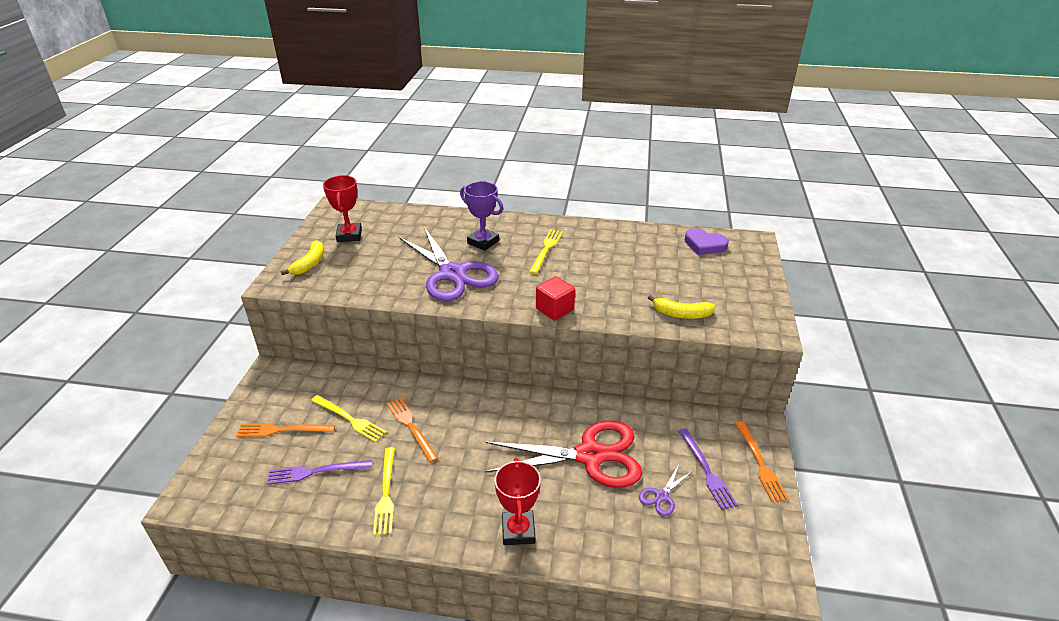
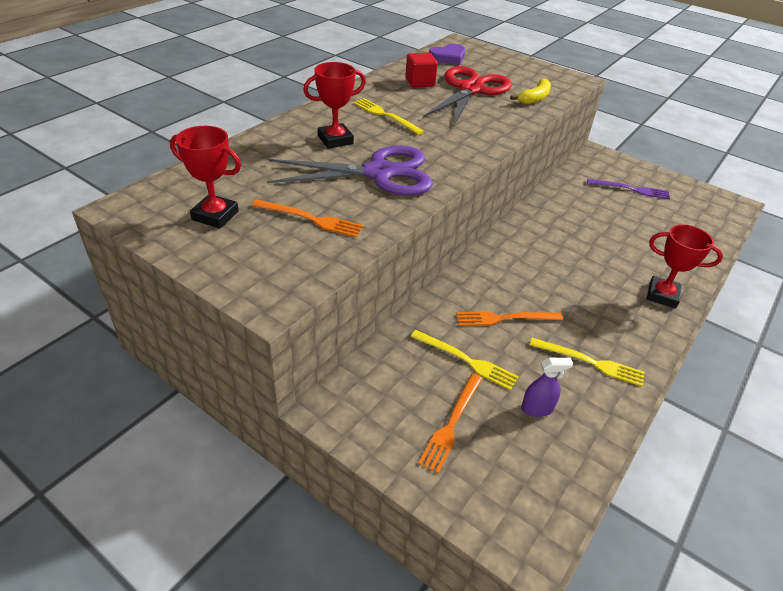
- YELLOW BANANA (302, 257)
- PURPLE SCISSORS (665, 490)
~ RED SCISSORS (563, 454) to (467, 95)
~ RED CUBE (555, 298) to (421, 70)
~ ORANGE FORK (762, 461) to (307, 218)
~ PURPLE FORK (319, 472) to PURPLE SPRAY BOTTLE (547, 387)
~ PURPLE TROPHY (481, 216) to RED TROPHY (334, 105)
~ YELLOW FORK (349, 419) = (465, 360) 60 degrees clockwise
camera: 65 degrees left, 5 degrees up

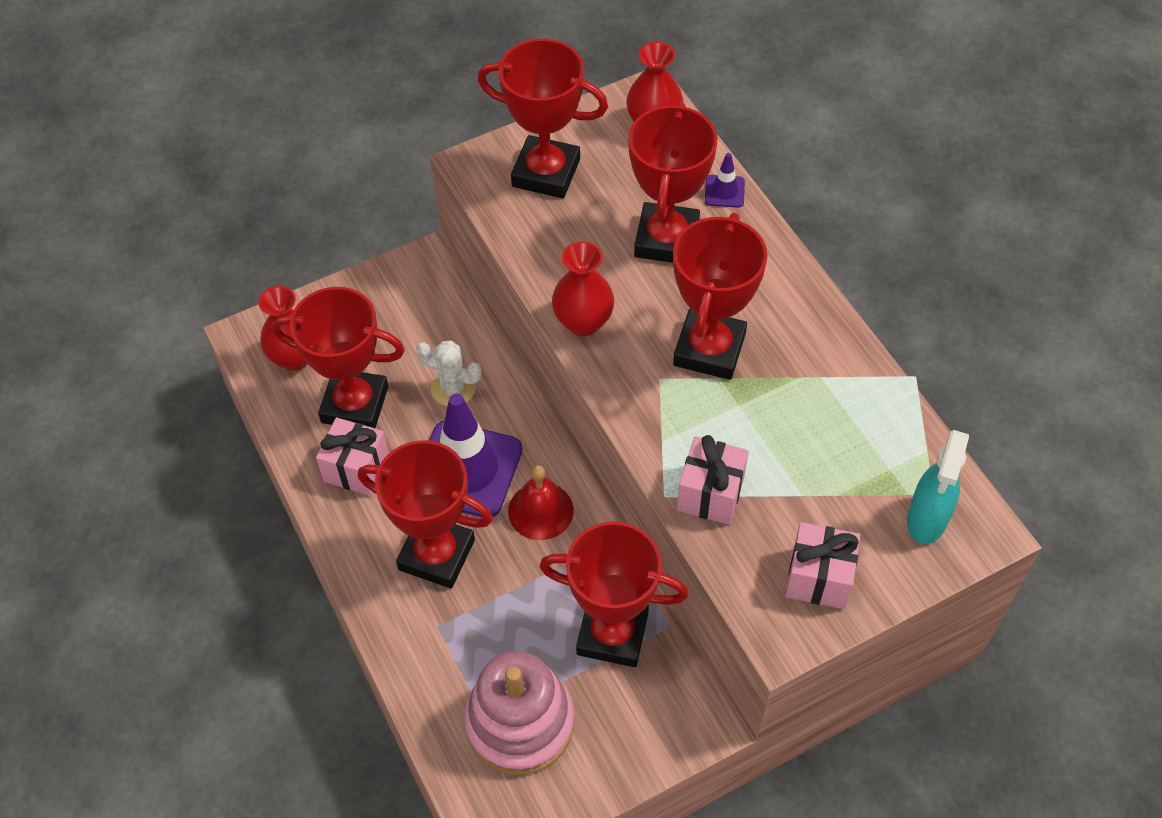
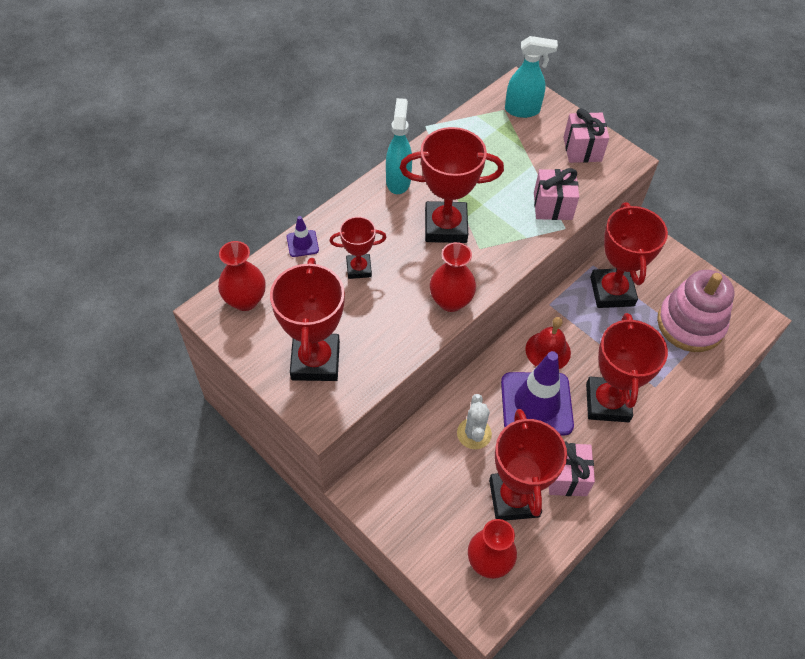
+ TURQUOISE SPRAY BOTTLE (399, 146)
~ RED TROPHY (672, 182) = (358, 248) x0.55
camera: 110 degrees left, 0 degrees up

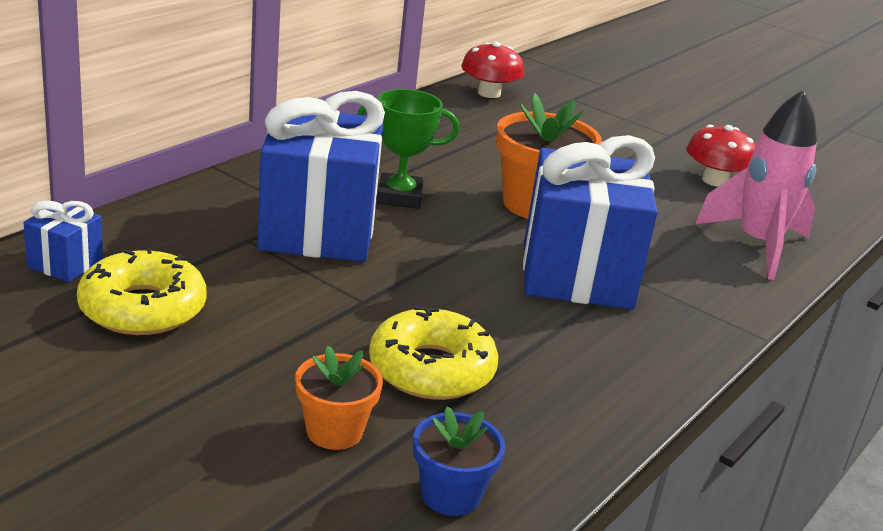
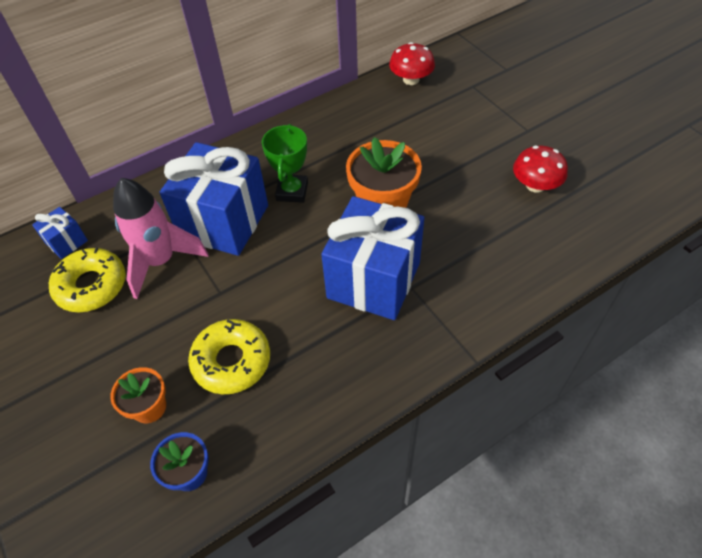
~ PINK ROCKET (756, 185) to (160, 238)
~ GREEN TROPHY (408, 149) = (285, 163) 75 degrees clockwise
camera: 25 degrees right, 25 degrees up

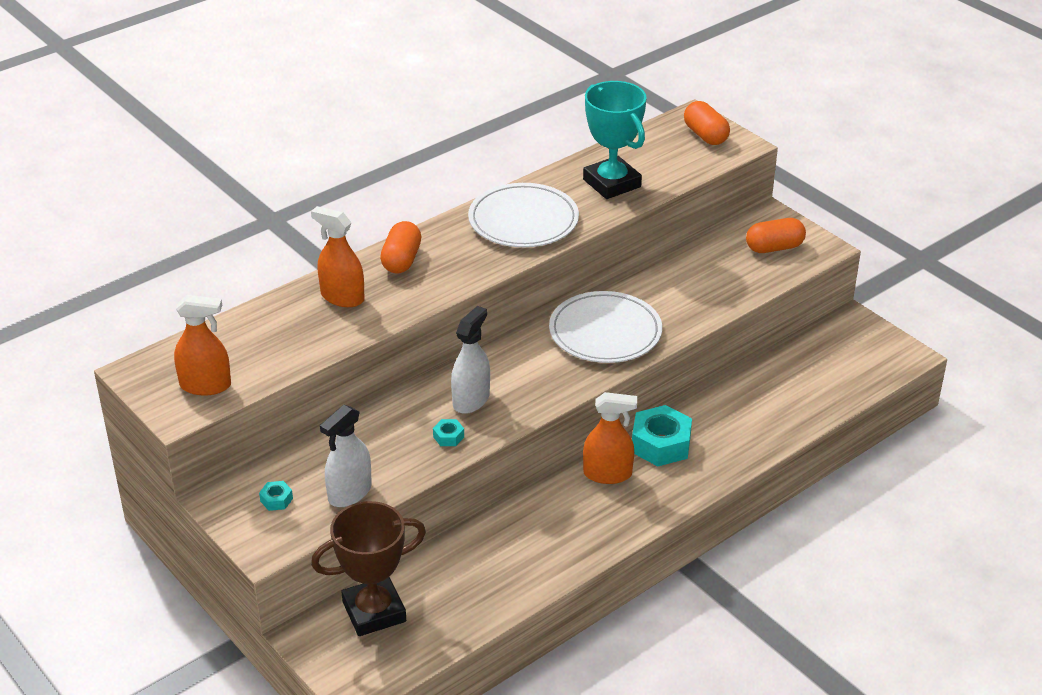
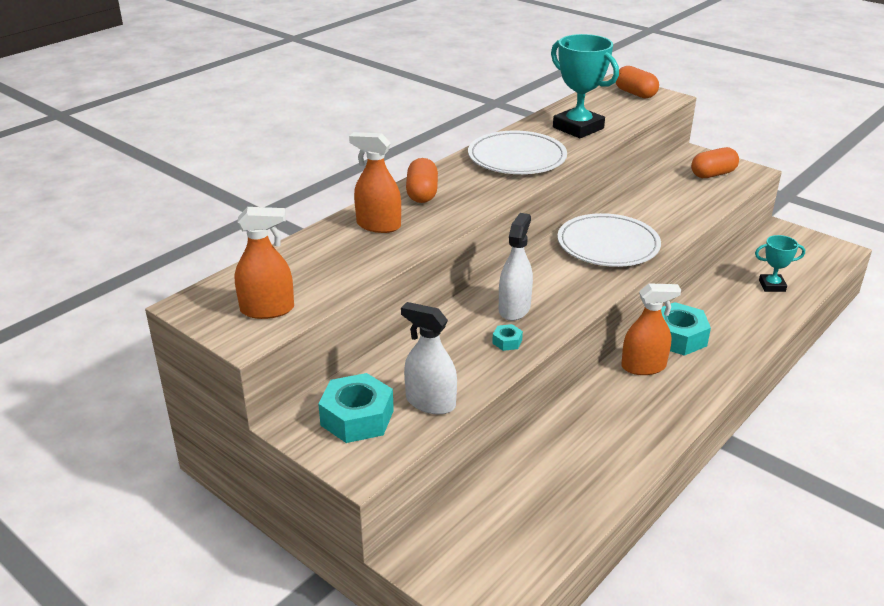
- BROWN TROPHY (368, 568)
+ TURQUOISE TROPHY (780, 263)
~ WHITE SPRAY BOTTLE (346, 456) = (429, 358) 90 degrees clockwise
~ TURQUOISE NUT (276, 496) = (356, 408) x2.20
camera: 10 degrees left, 5 degrees down

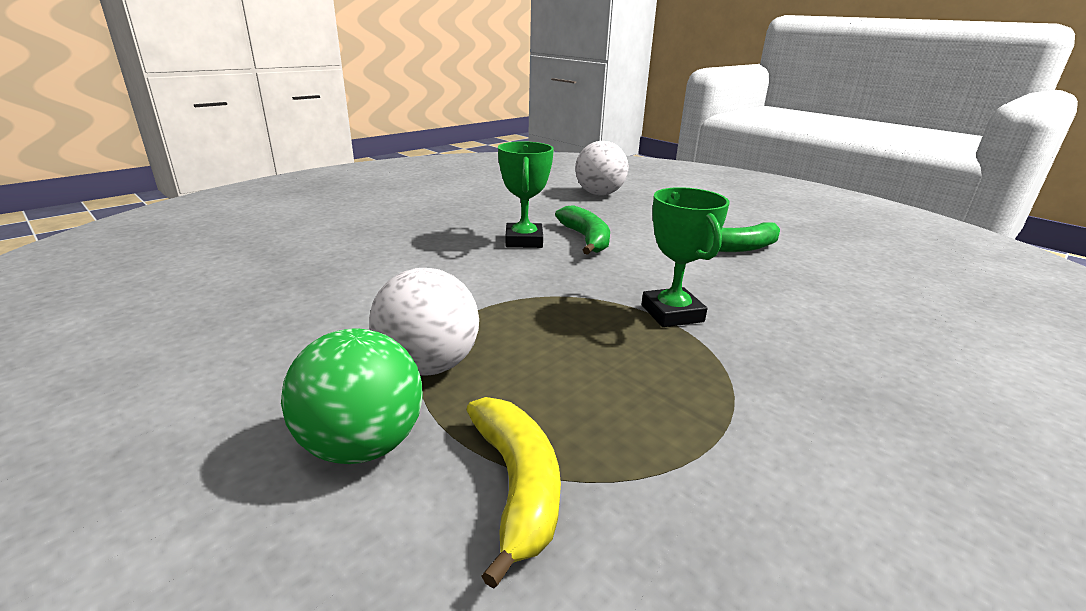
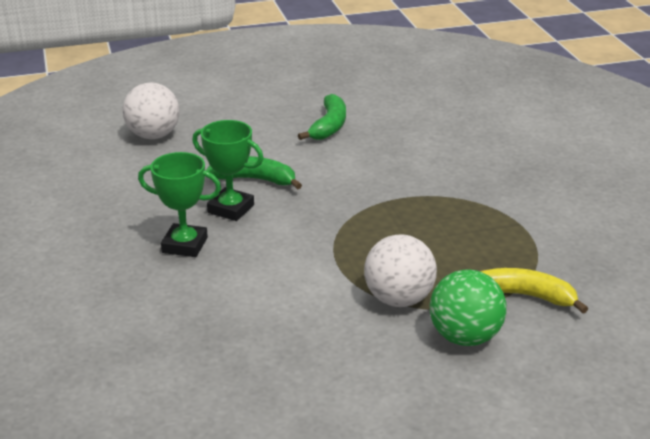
~ GREEN TROPHY (685, 257) to (179, 204)
camera: 60 degrees left, 5 degrees up

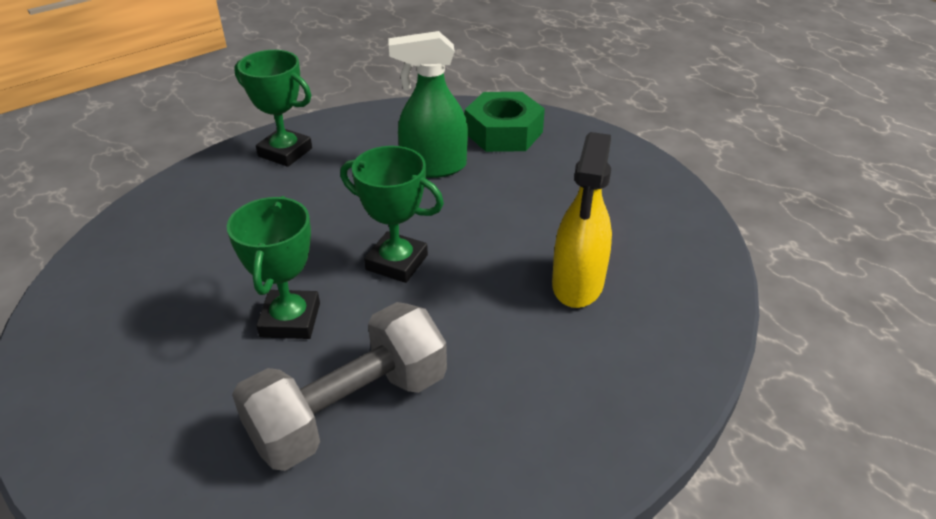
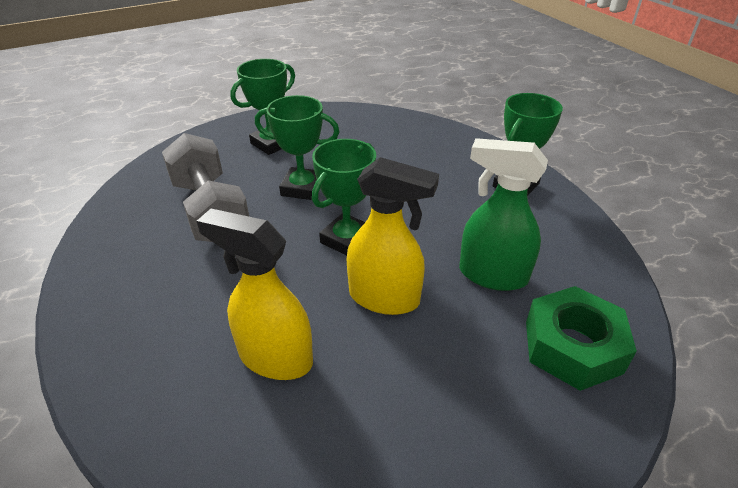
+ GREEN TROPHY (262, 107)
+ YELLOW SPRAY BOTTLE (393, 236)
~ GREEN SPRAY BOTTLE (428, 104) = (503, 214) 75 degrees counterclockwise
camera: 100 degrees right, 0 degrees up

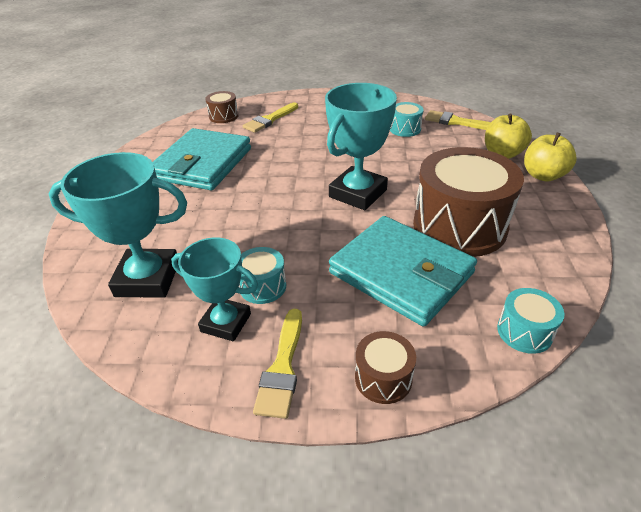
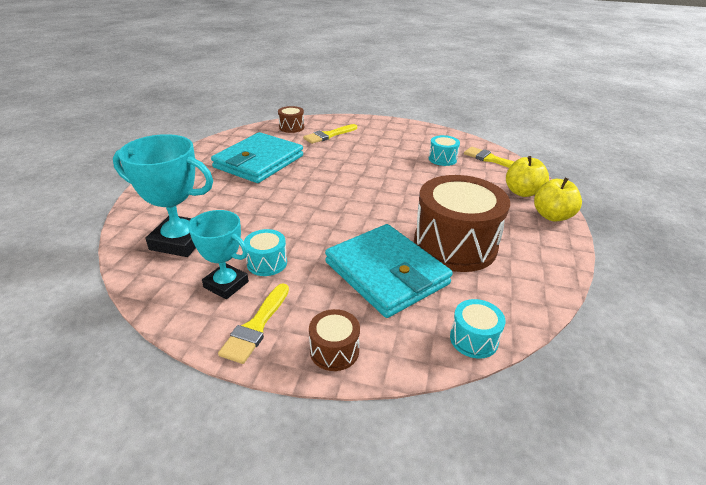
- TURQUOISE TROPHY (361, 146)
camera: 10 degrees right, 5 degrees down

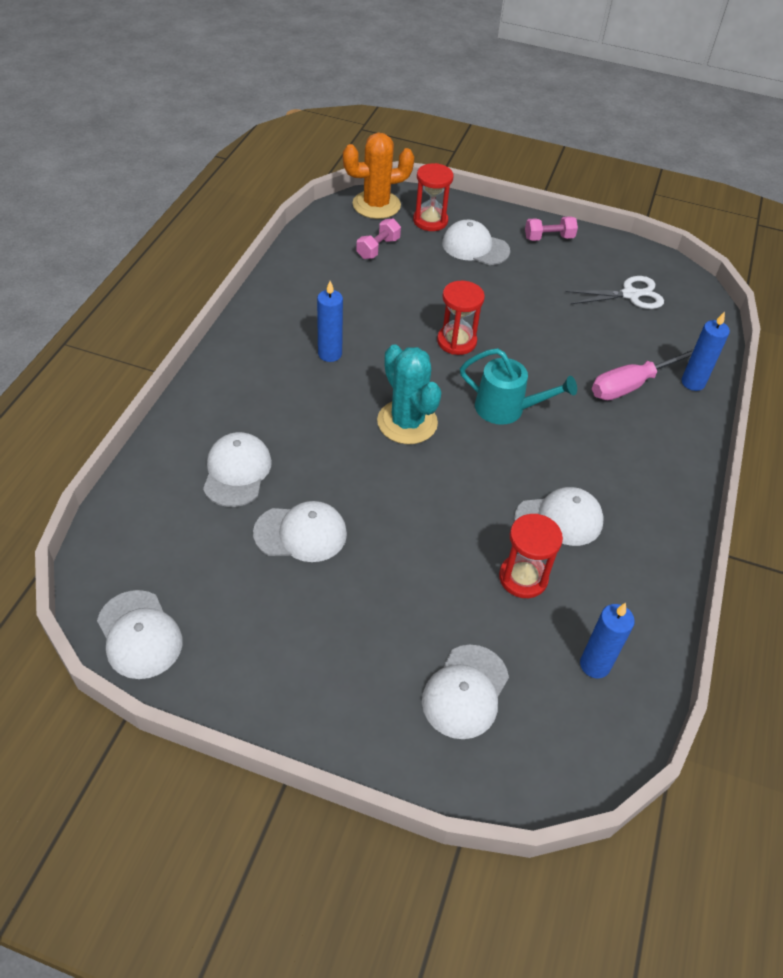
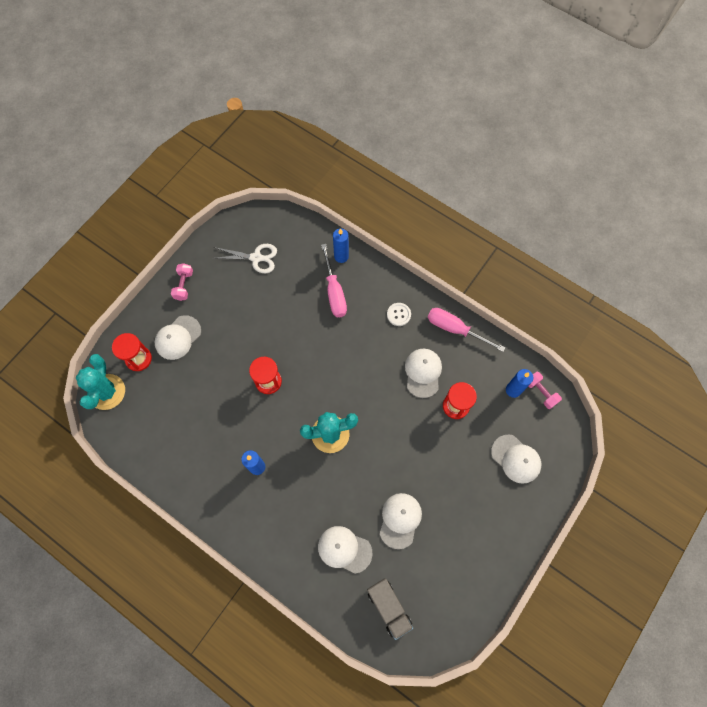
- WHITE CAP (140, 634)
- TURQUOISE WATERING CAN (518, 386)
+ GREY TRUCK (390, 609)
+ WHITE BUTTON (399, 314)
+ PINK SCREWDRIVER (466, 330)
~ PINK DUMBBELL (378, 238) to (545, 390)
~ ORANGE CACTUS (378, 176) to TURQUOISE CACTUS (100, 382)
~ WHITE SCISSORS (615, 292) = (244, 258) 90 degrees clockwise
camera: 70 degrees left, 20 degrees up

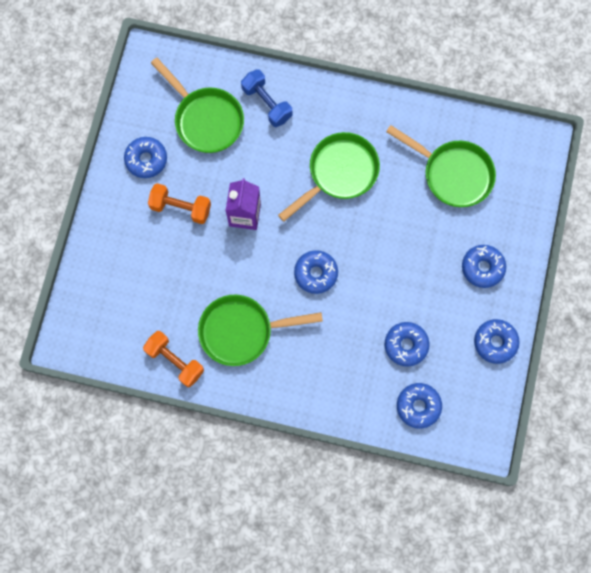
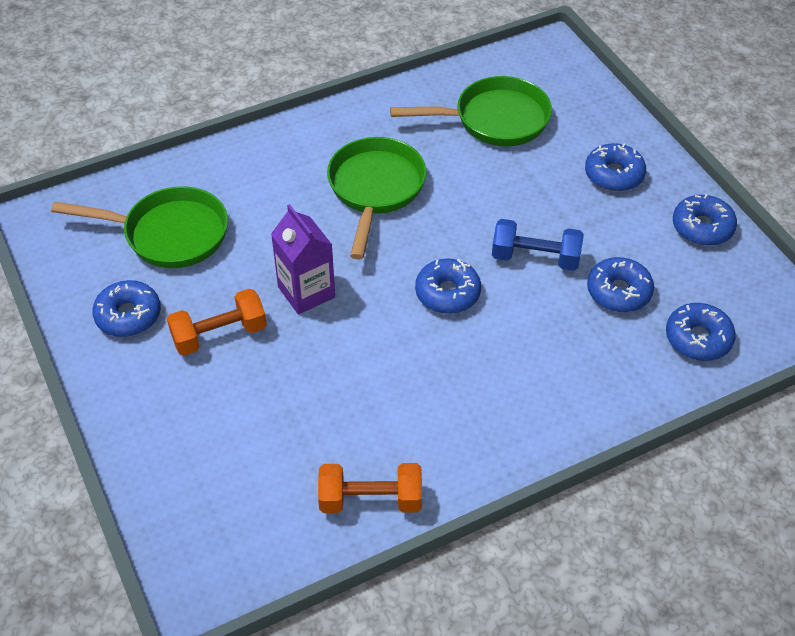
- GREEN PAN (260, 330)
~ BLUE DUMBBELL (266, 98) to (538, 245)
camera: 40 degrees left, 25 degrees down

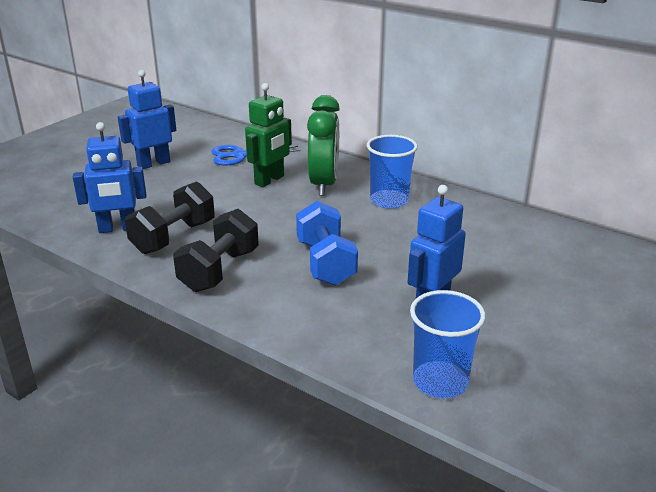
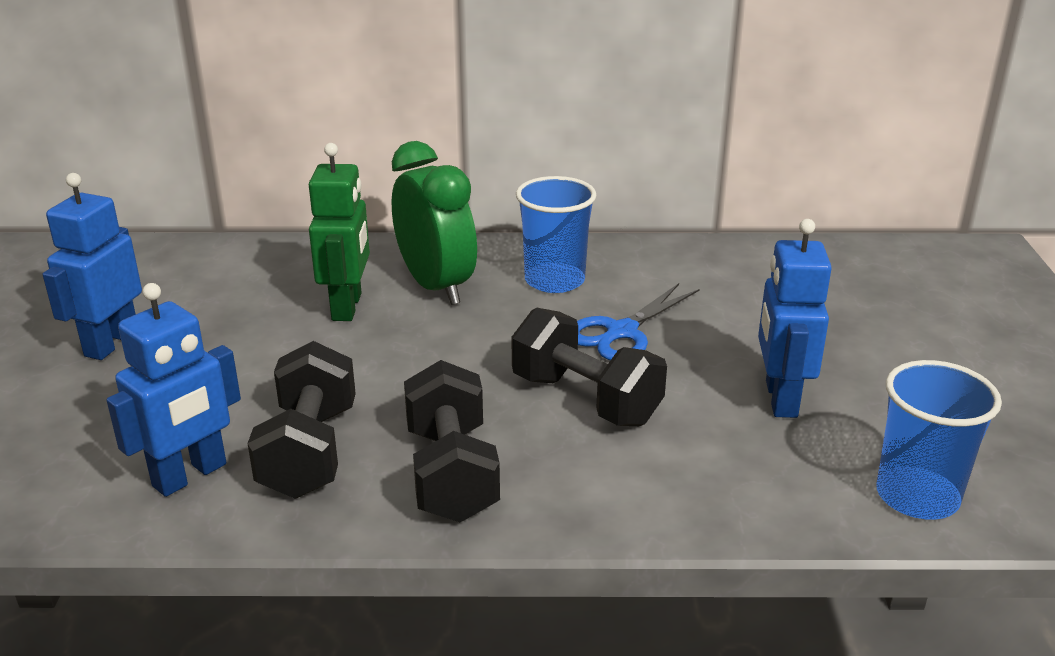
~ BLUE SCISSORS (255, 155) to (638, 321)
~ BLUE DUMBBELL (327, 243) to BLACK DUMBBELL (589, 367)
camera: 35 degrees left, 0 degrees up

